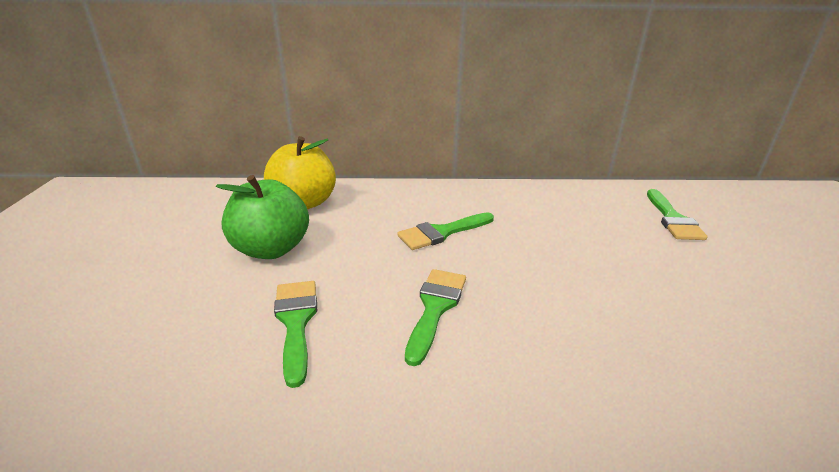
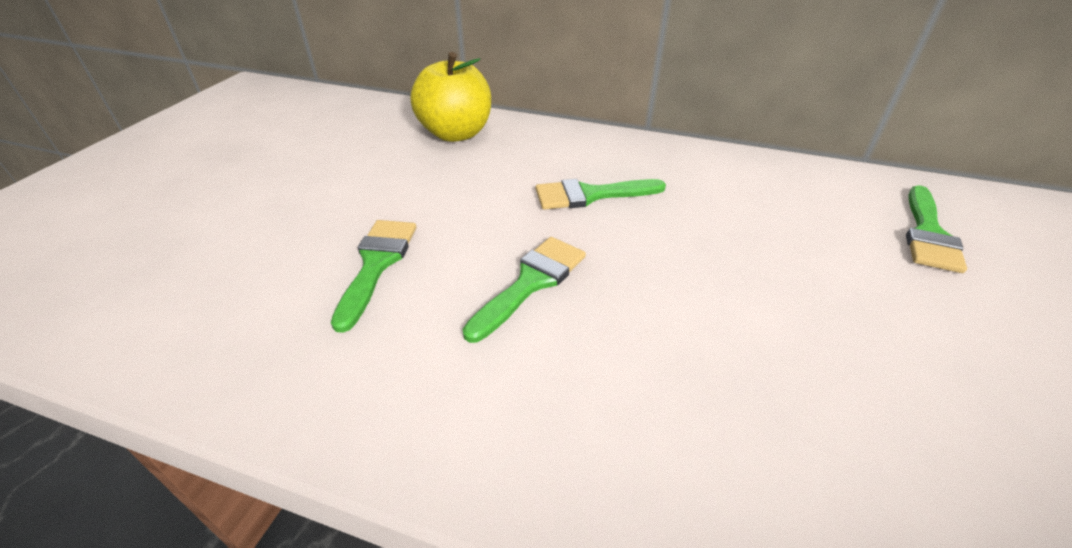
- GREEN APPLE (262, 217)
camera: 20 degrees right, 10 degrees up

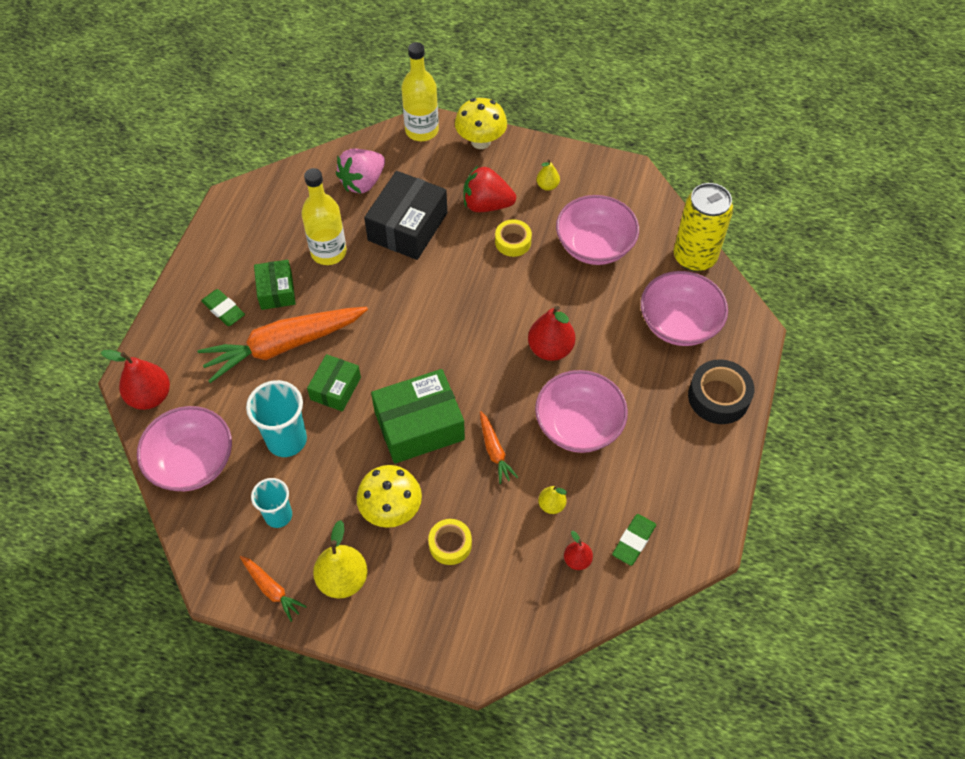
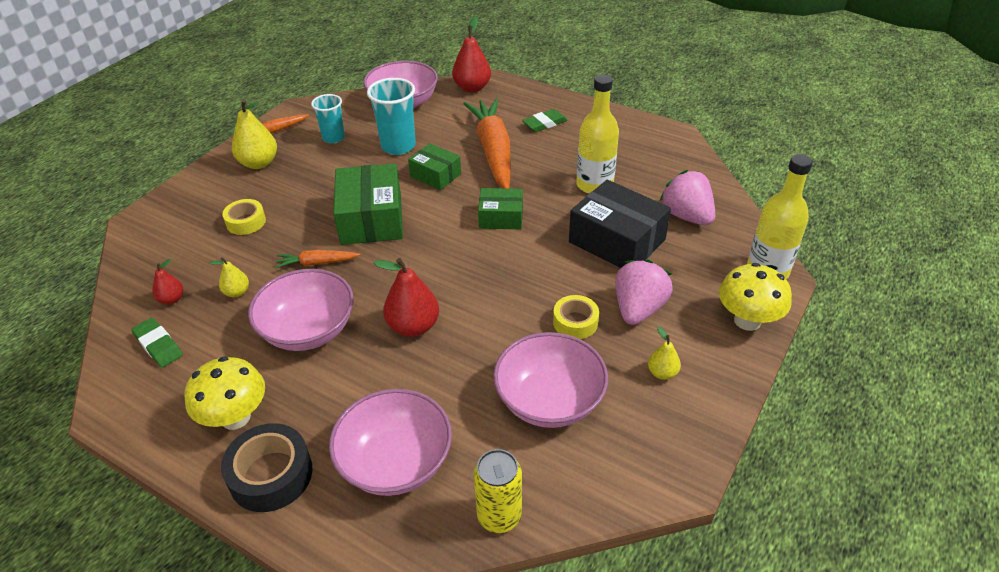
~ GREEN BOX (275, 285) to (500, 208)
~ YELLOW MUSHROOM (389, 496) to (224, 393)
~ RED STRAWBERRY (490, 189) to PINK STRAWBERRY (644, 292)
~ YELLOW CAN (703, 227) = (498, 491) x0.66
camera: 105 degrees right, 15 degrees down

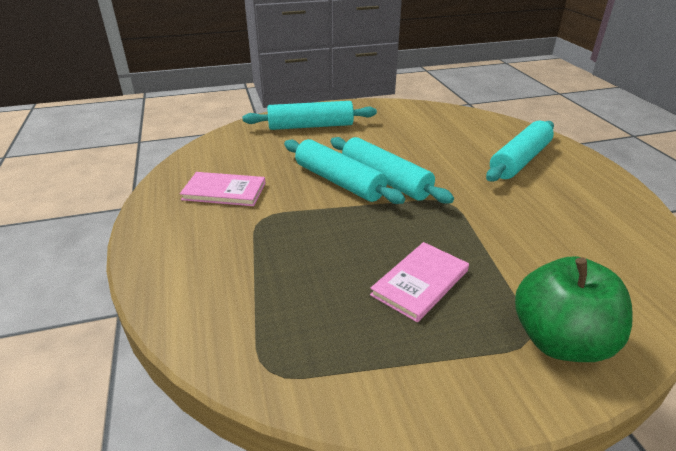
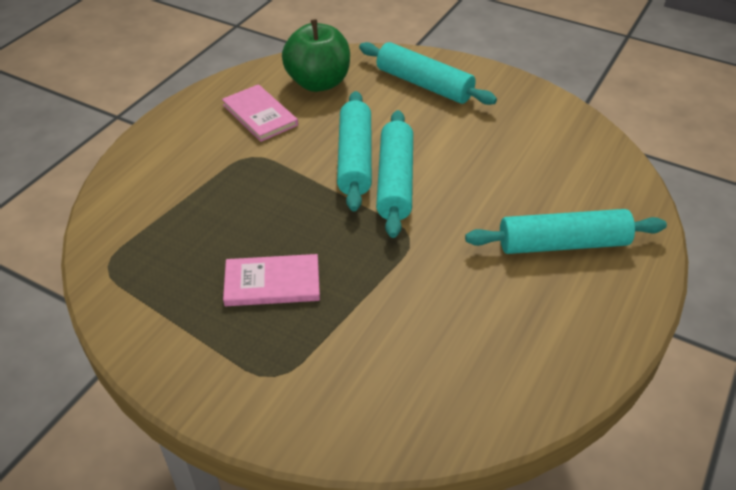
~ GREEN APPLE (574, 309) to (316, 55)
camera: 45 degrees right, 10 degrees up

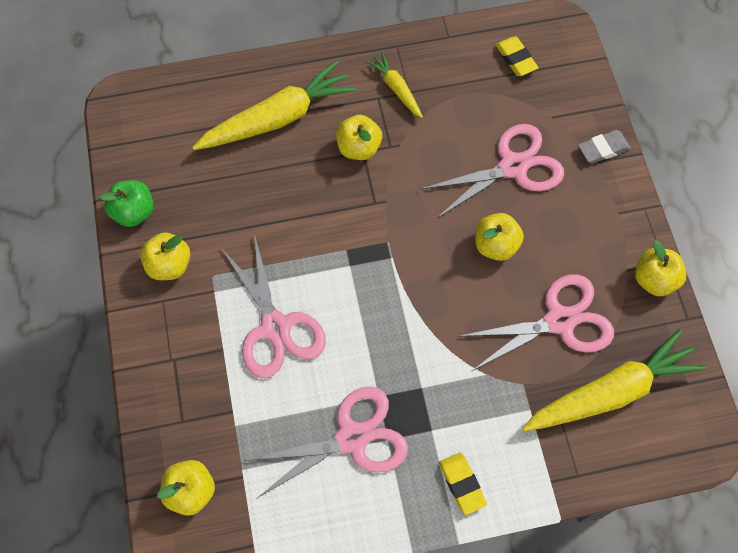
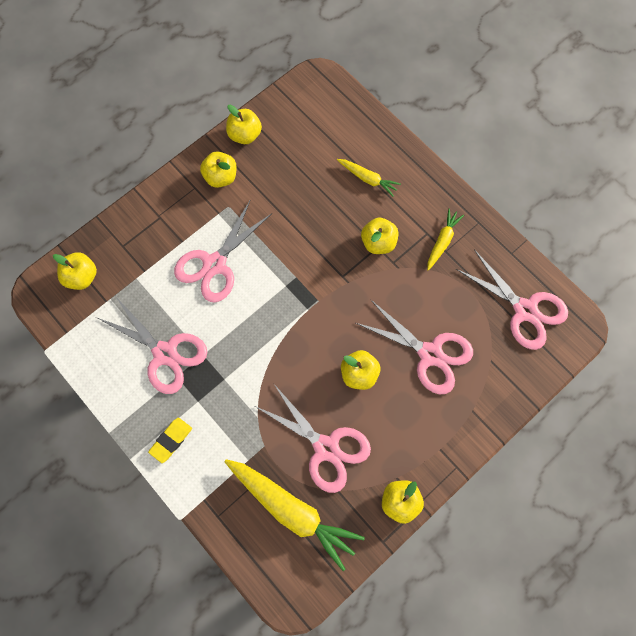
- GREY ERASER (604, 147)
~ YELLOW ERASER (517, 56) to PINK SCISSORS (512, 299)
~ GREEN APPLE (126, 203) to YELLOW APPLE (244, 124)
~ YELLOW CARROT (274, 105) = (369, 178) x0.50
camera: 60 degrees right, 5 degrees up

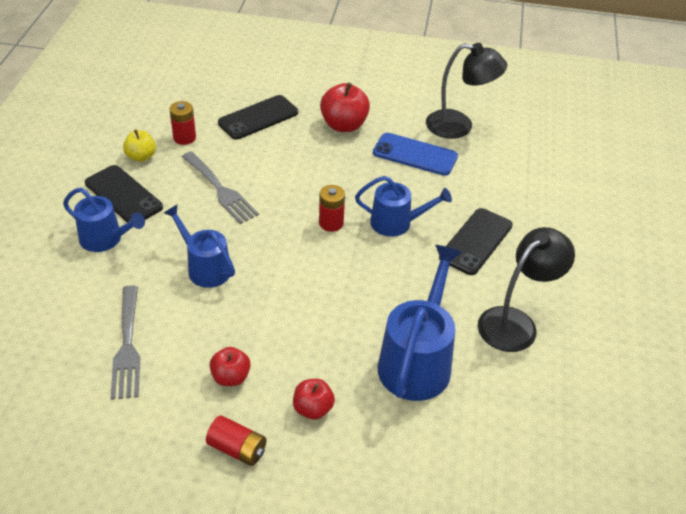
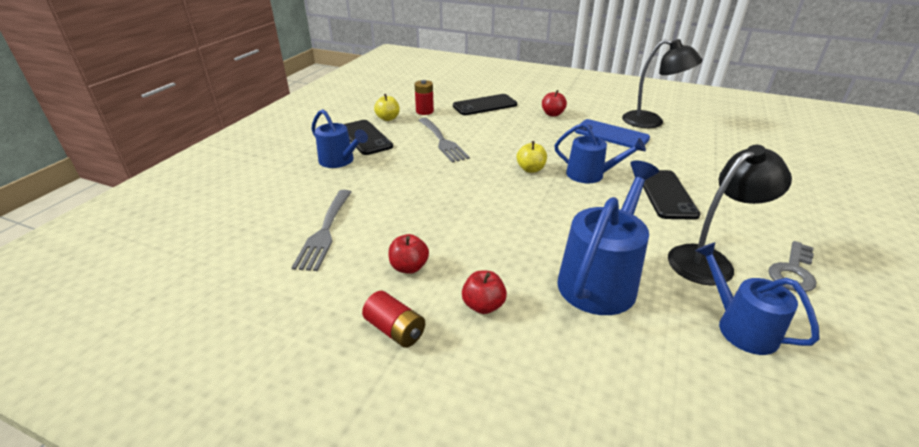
+ GREY KEY (792, 266)
~ BLUE WATERING CAN (199, 246) to (757, 298)
~ RED BATTERY (332, 208) to YELLOW APPLE (532, 157)
~ BLACK PHONE (476, 241) = (671, 195) 45 degrees counterclockwise
~ RED APPLE (345, 107) = (554, 103) x0.62
camera: 15 degrees right, 10 degrees down

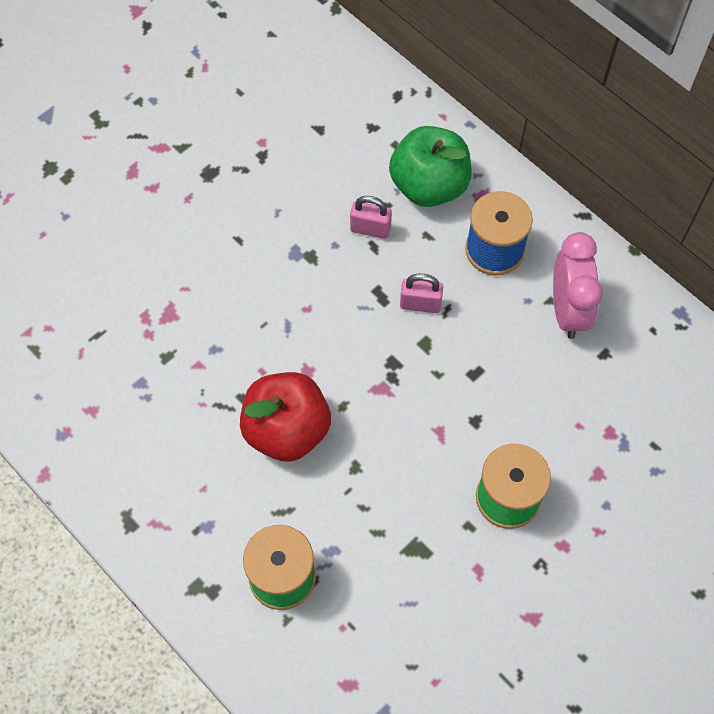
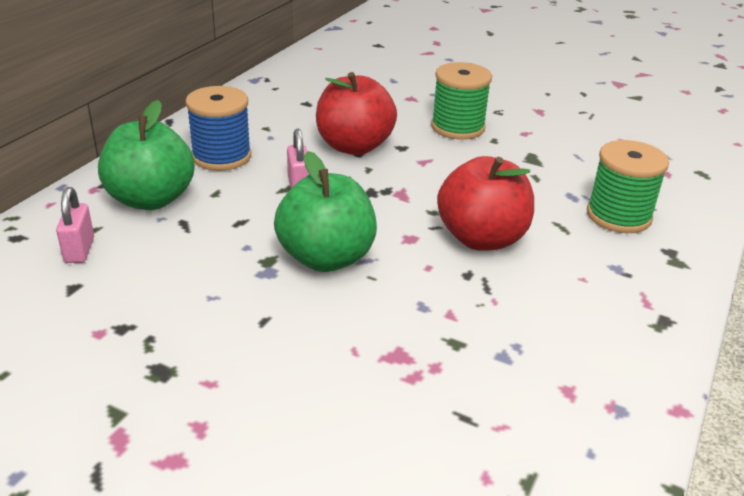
- PINK CLOCK (578, 285)
+ GREEN APPLE (325, 211)
+ RED APPLE (356, 113)
~ PINK PADLOCK (371, 217) to (75, 225)
camera: 110 degrees left, 30 degrees down

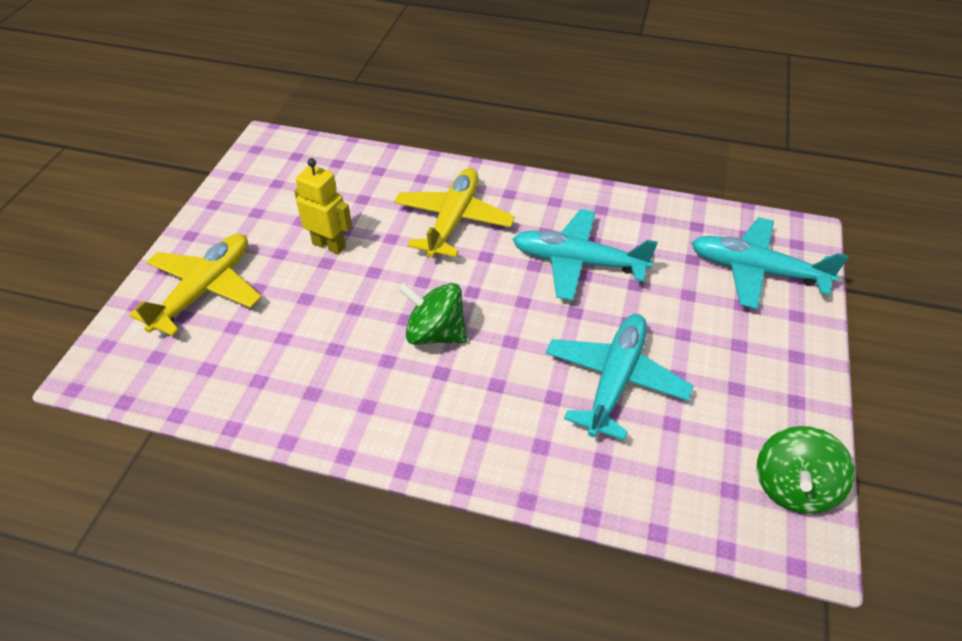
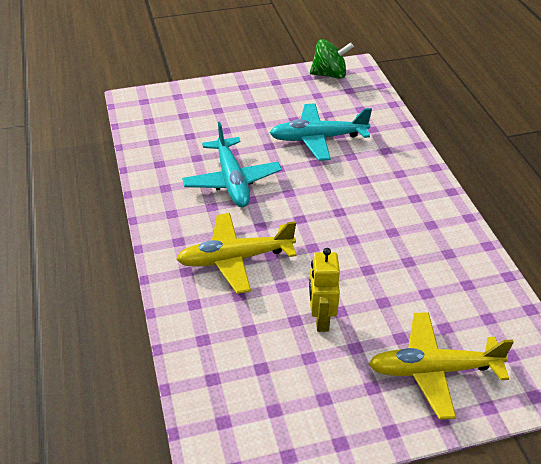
- GREEN SPINNING TOP (432, 314)
- TURQUOISE PLANE (769, 263)
camera: 120 degrees left, 5 degrees down

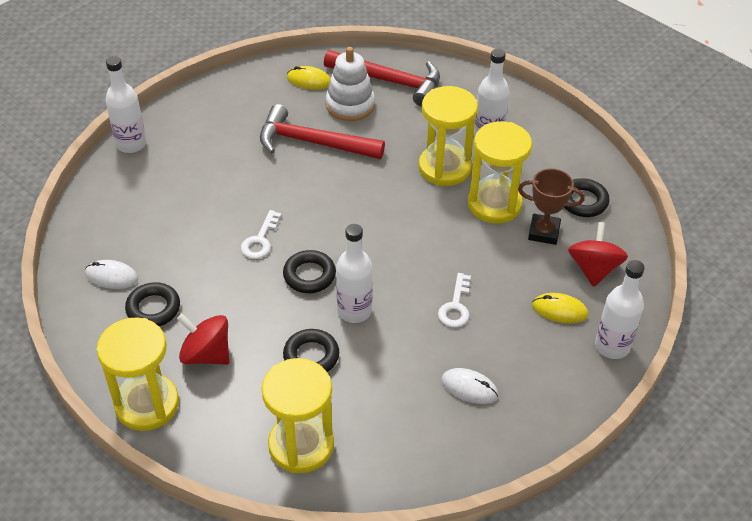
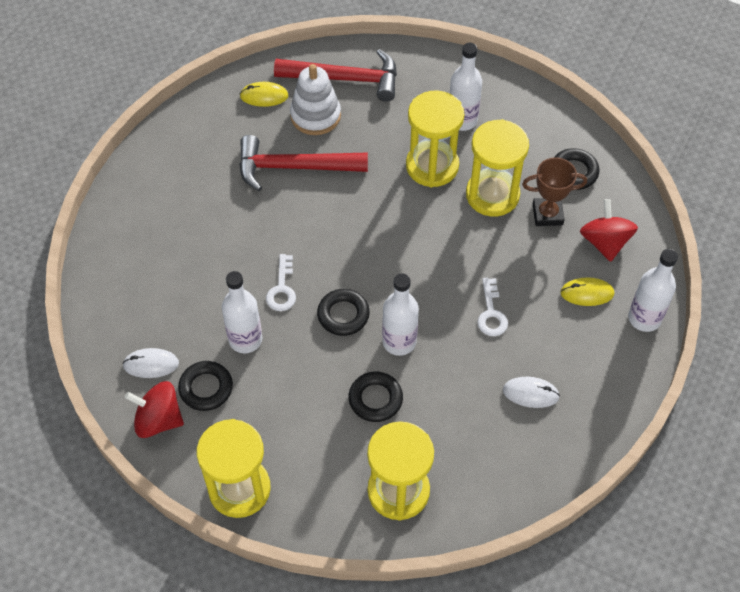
~ WHITE BOTTLE (126, 104) to (242, 312)
~ RED SPINNING TOP (203, 339) to (154, 409)
camera: 15 degrees left, 10 degrees up

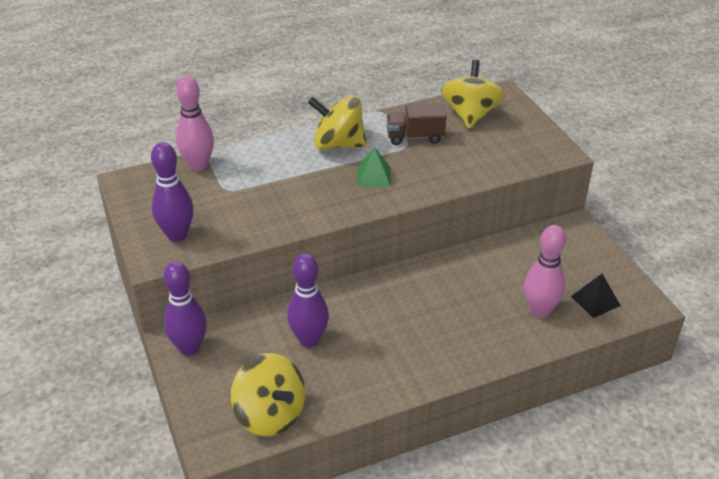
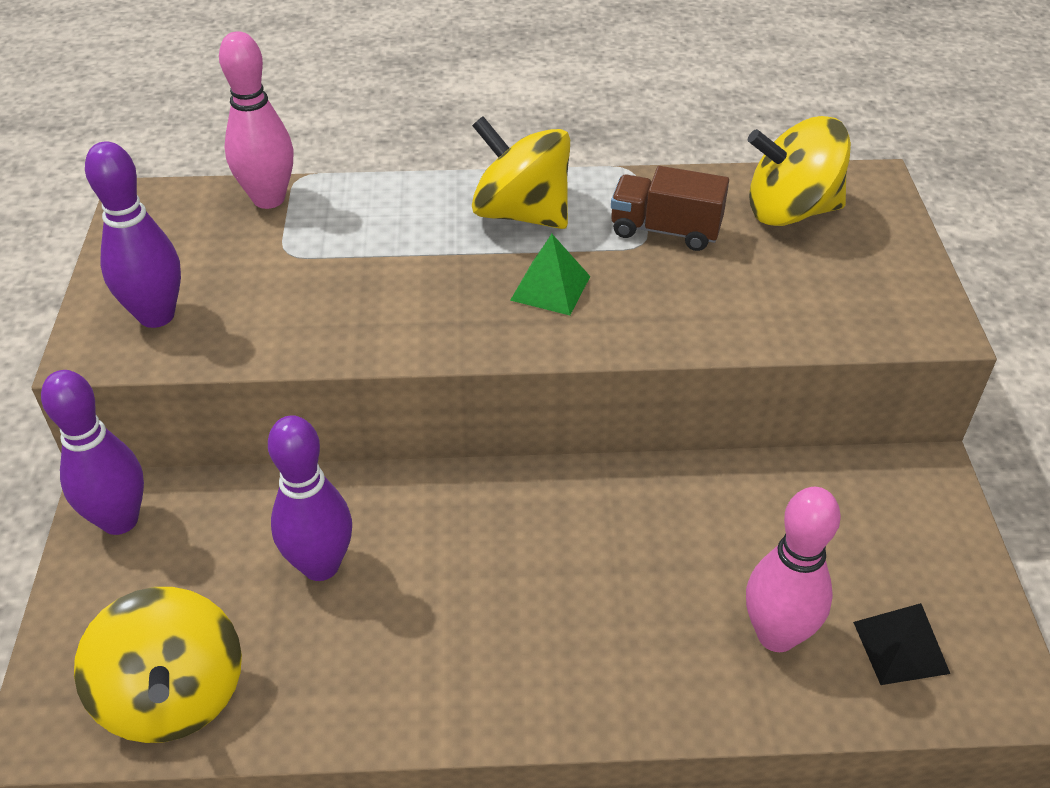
~ YELLOW SPINNING TOP (473, 94) = (799, 171) 120 degrees counterclockwise
camera: 20 degrees right, 5 degrees up

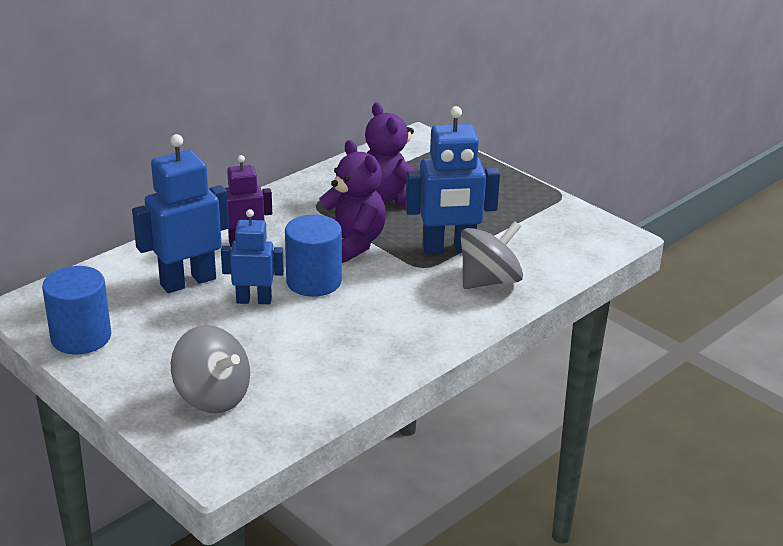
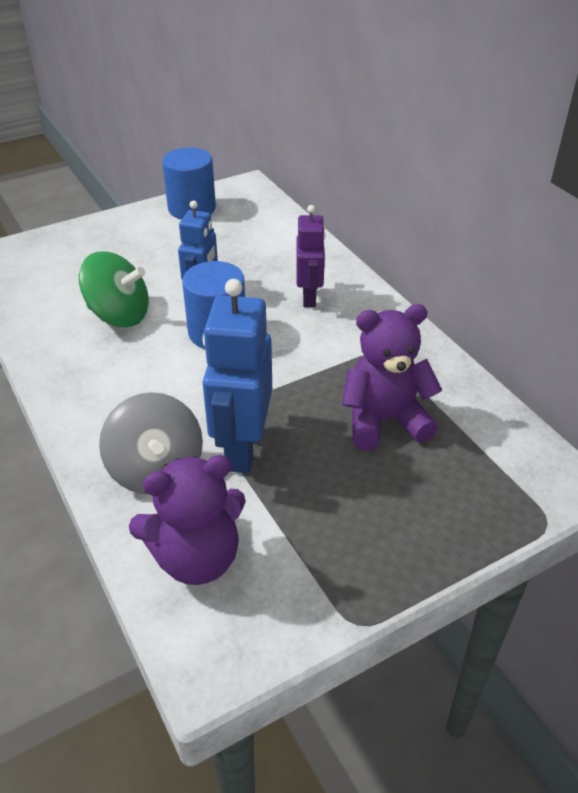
- BLUE ROBOT (180, 213)
- GREY SPINNING TOP (210, 369)
+ GREEN SPINNING TOP (114, 289)
~ PURPLE TEDDY BEAR (352, 201) to (187, 520)
camera: 105 degrees right, 10 degrees up

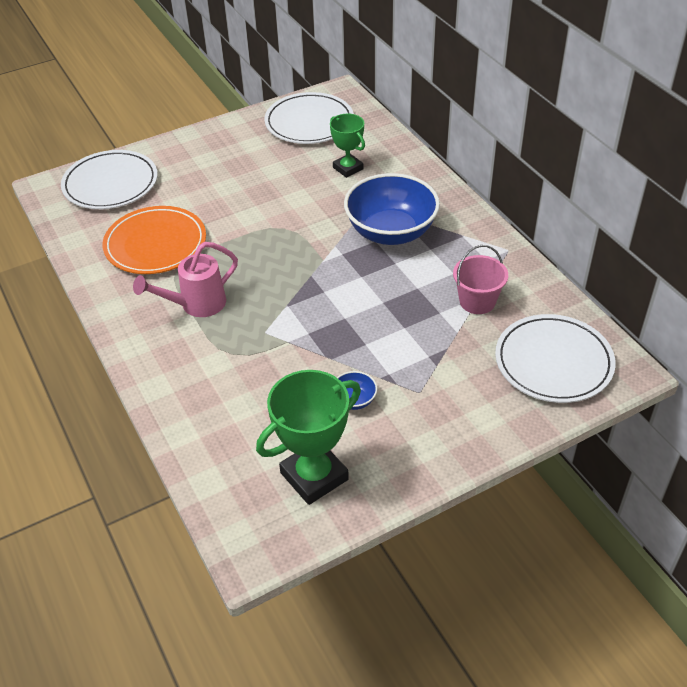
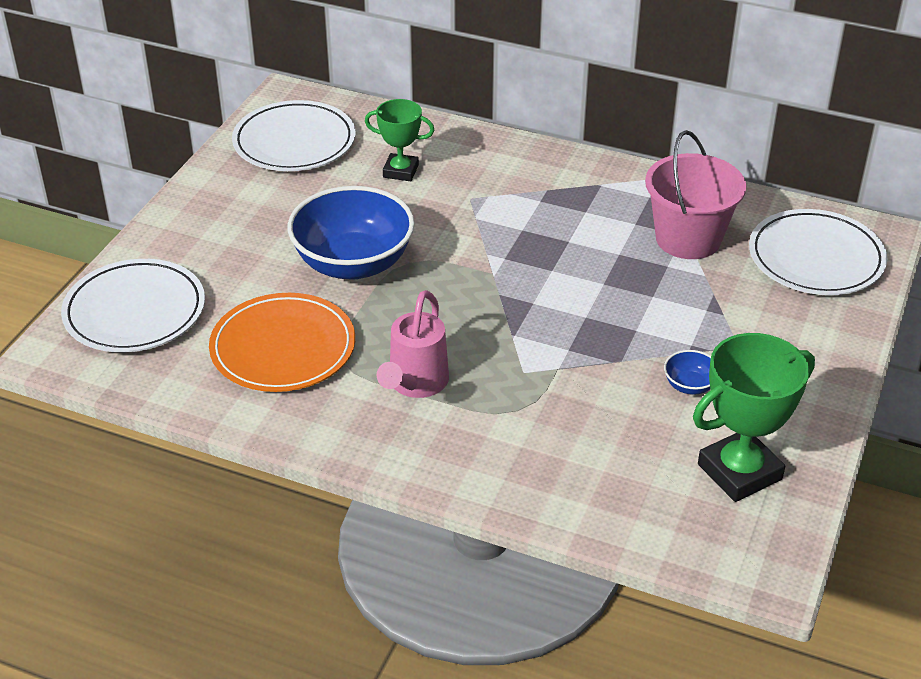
~ BLUE BOWL (392, 209) to (351, 233)
~ GREEN TROPHY (308, 437) = (754, 417) 45 degrees clockwise
~ PINK BUCKET (480, 279) = (695, 194) x1.50
camera: 40 degrees left, 5 degrees down

